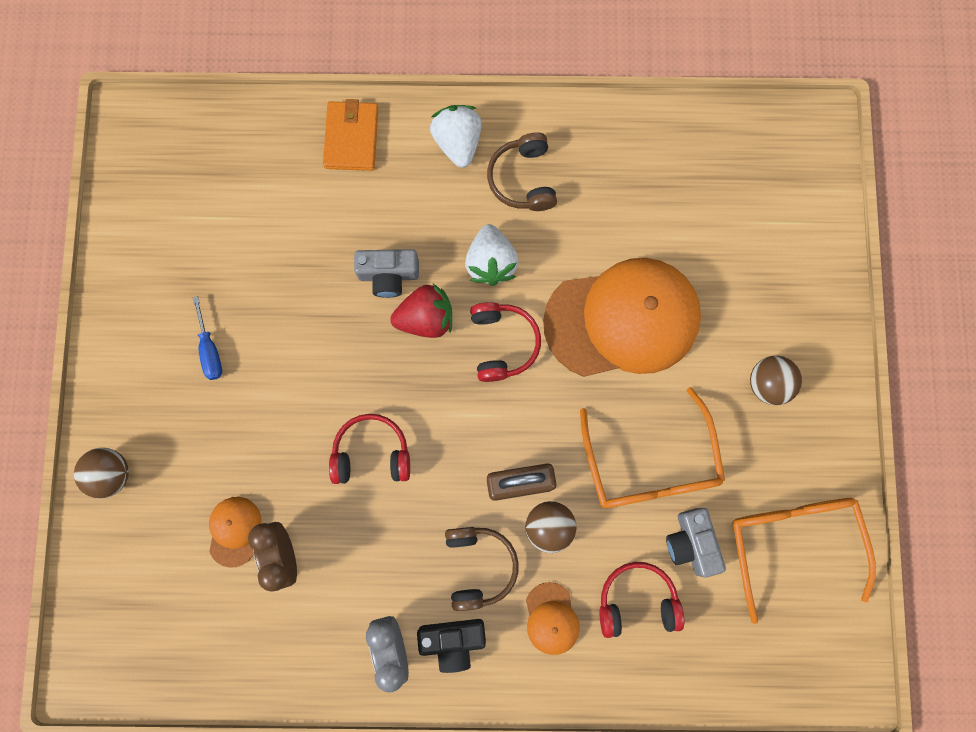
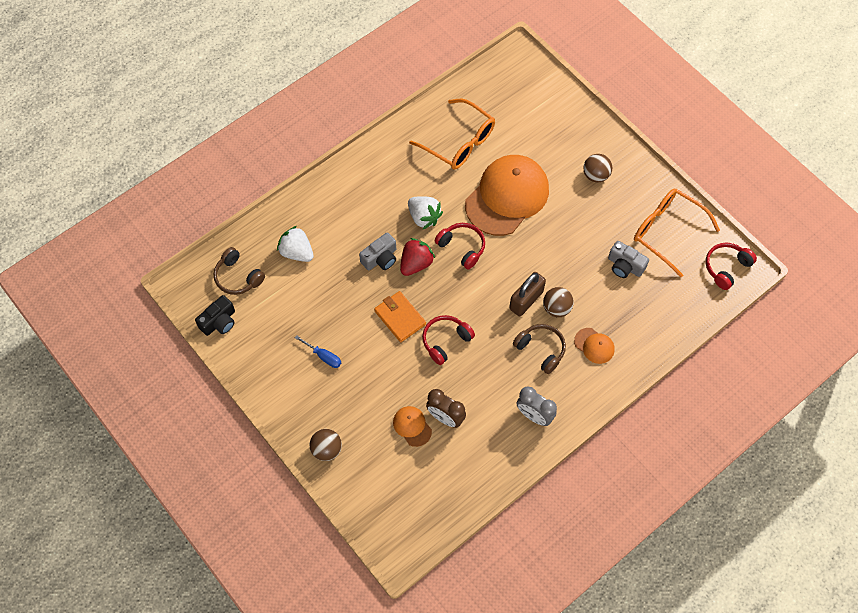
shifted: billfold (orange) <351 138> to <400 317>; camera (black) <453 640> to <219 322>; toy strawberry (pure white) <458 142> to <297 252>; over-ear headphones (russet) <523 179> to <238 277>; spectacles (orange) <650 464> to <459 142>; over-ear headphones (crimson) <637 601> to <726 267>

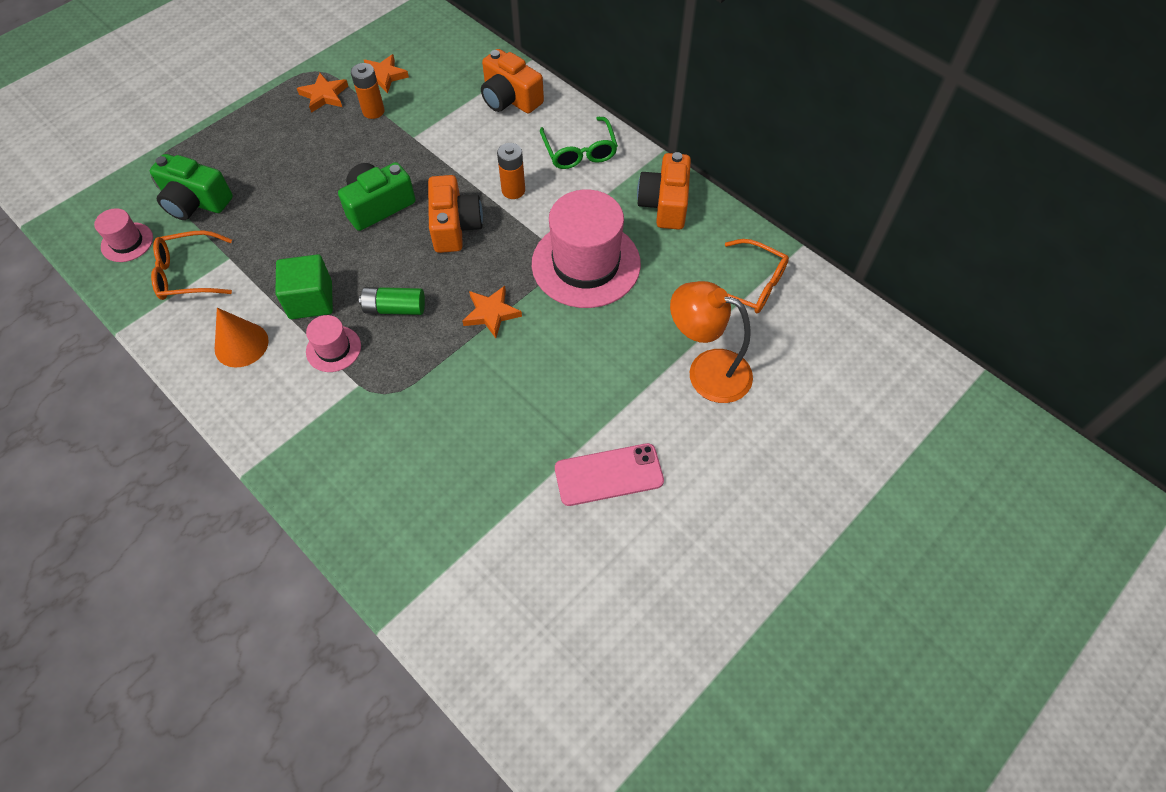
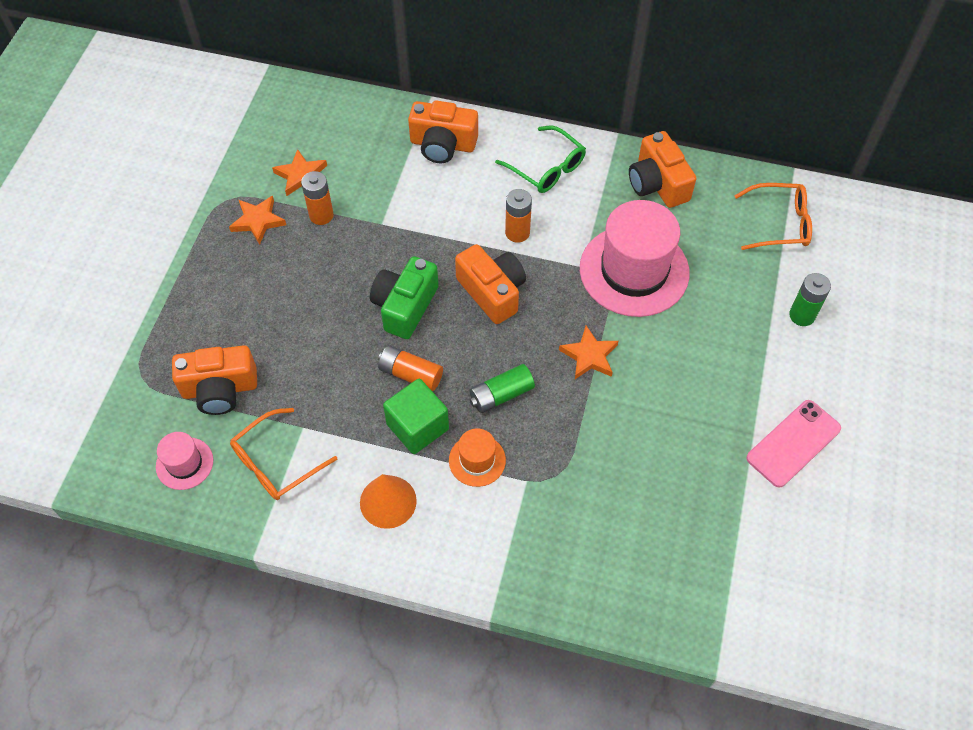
new: battery (orange) <410 374>
swapped: lamp (orange) <706 371> to battery (green) <802 315>
repainted: camera (green) <196 202> to camera (orange) <220 389>; top hat (pink) <333 349> to top hat (orange) <477 460>

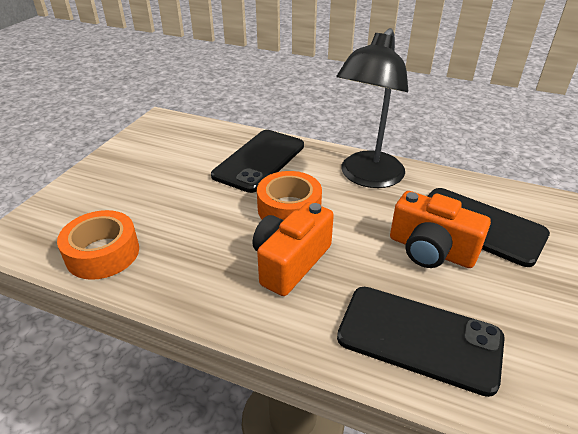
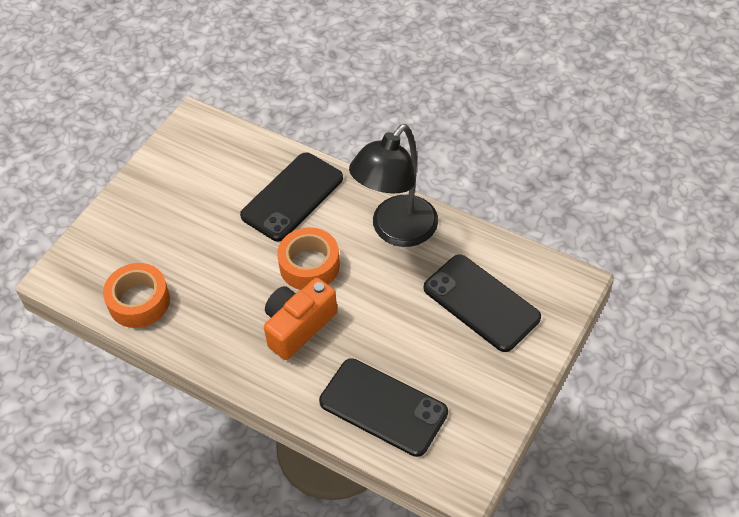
gone: camera (orange) <431 250>

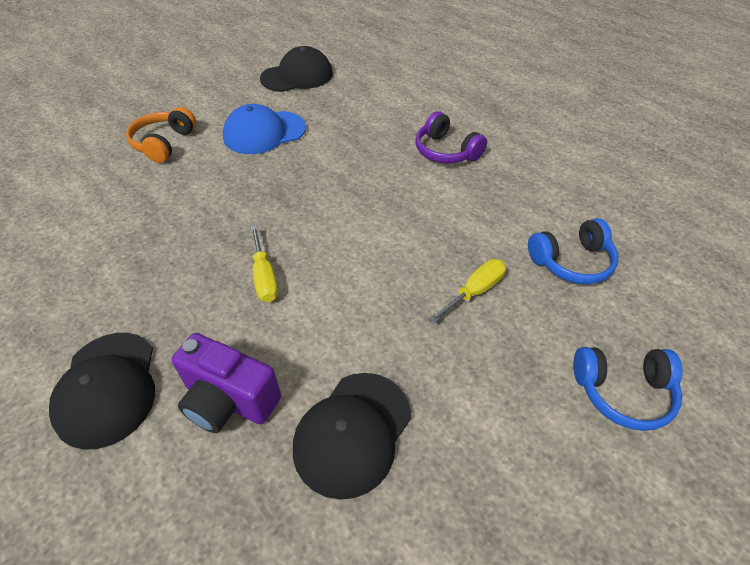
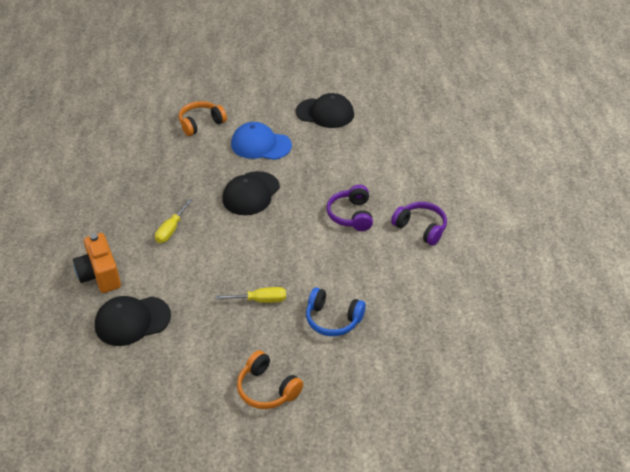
new: over-ear headphones (royal purple) <421 228>
shifted: cap (black) <107 388> to <251 193>
repainted: camera (royal purple) <229 400> to camera (orange) <100 275>; over-ear headphones (cobalt) <623 392> to over-ear headphones (orange) <267 389>

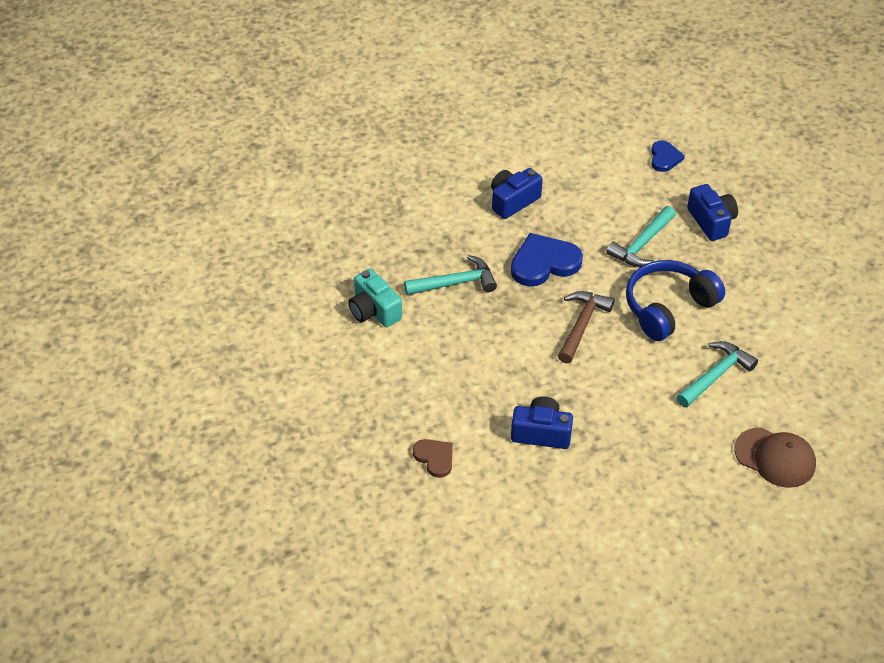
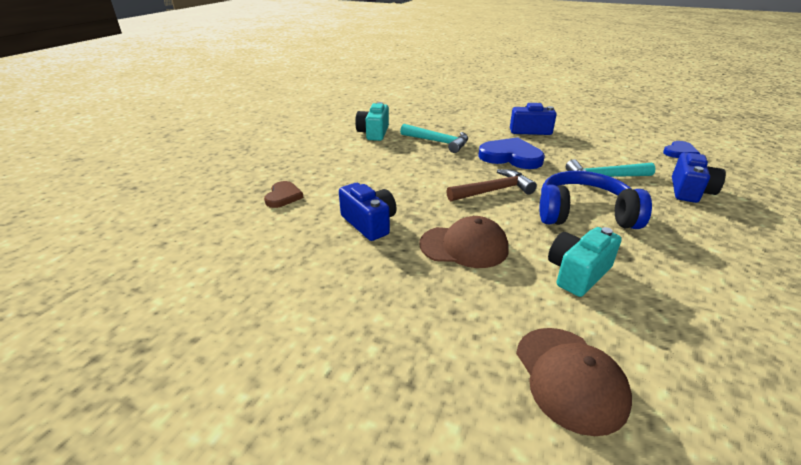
new: cap (russet) <464 246>
swapped: carpenter's hammer (turquoise) <715 376> to camera (turquoise) <577 273>

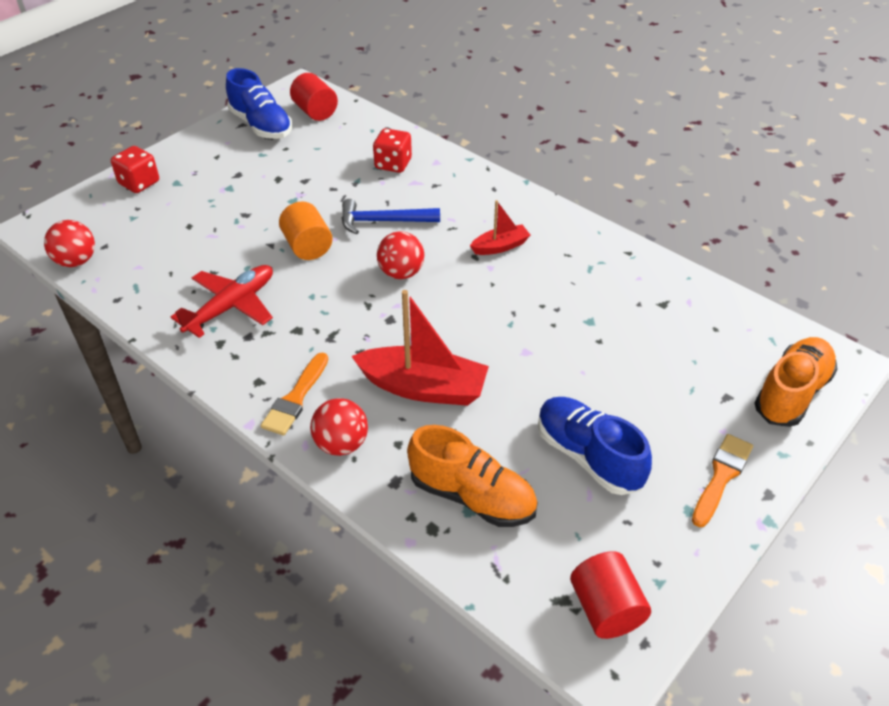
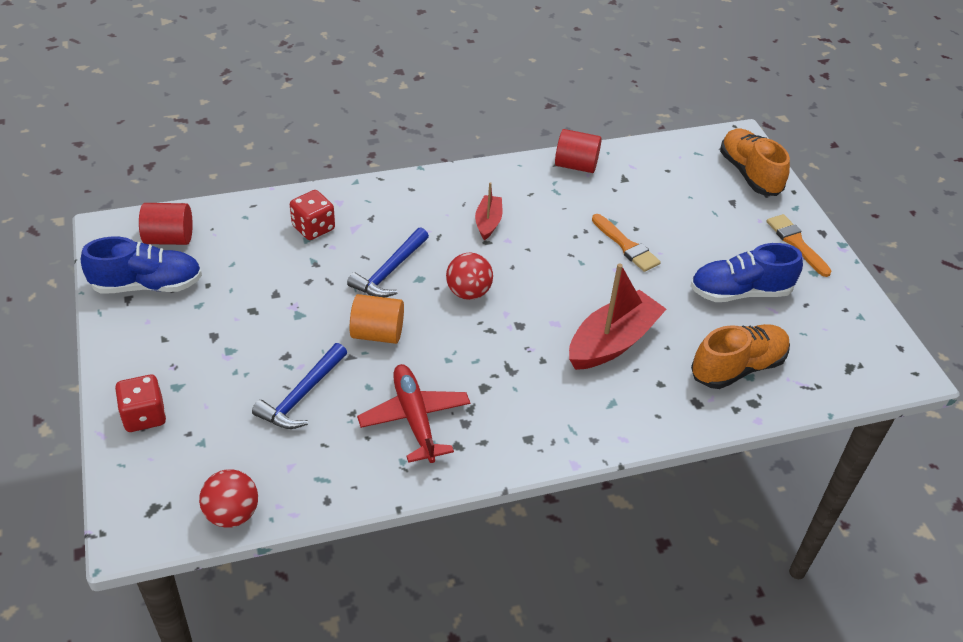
gone: sphere (crimson) <341 444>
new: carpenter's hammer (cobalt) <301 395>
shifted: paint brush (orange) <295 398> to <626 246>; cylinder (crimson) <606 609> to <576 165>

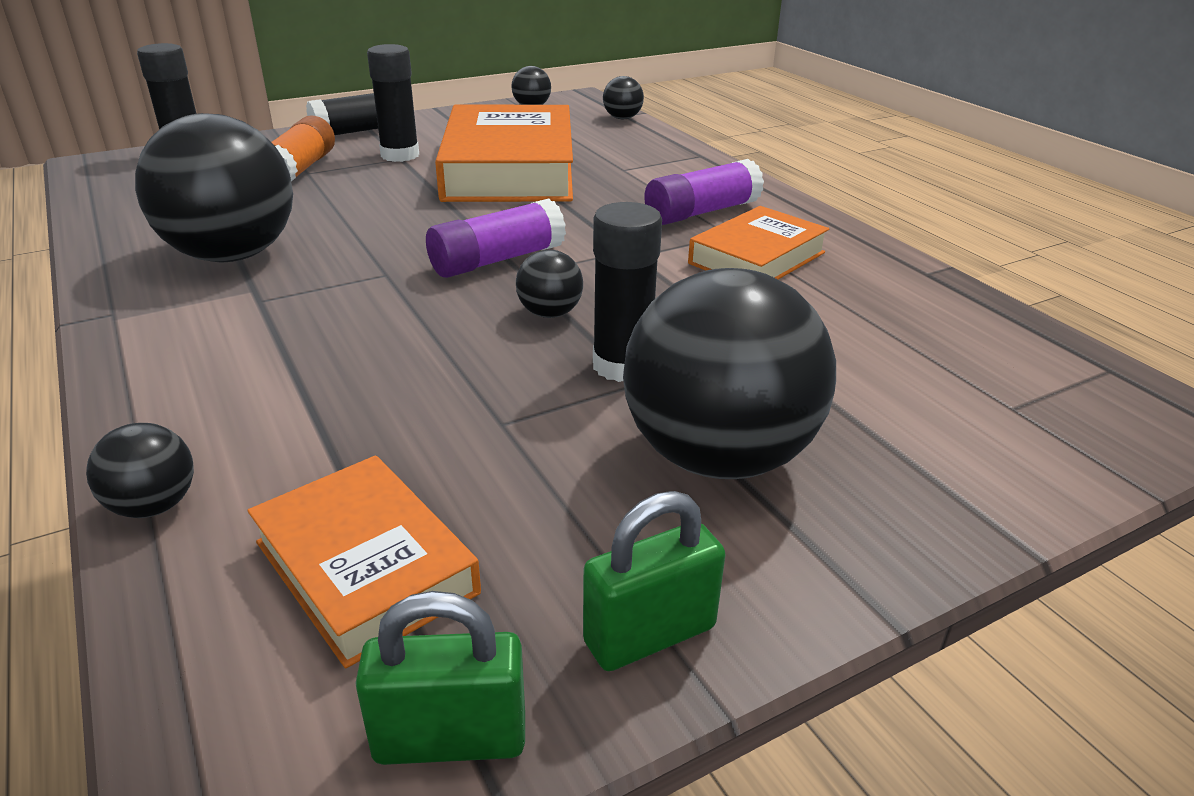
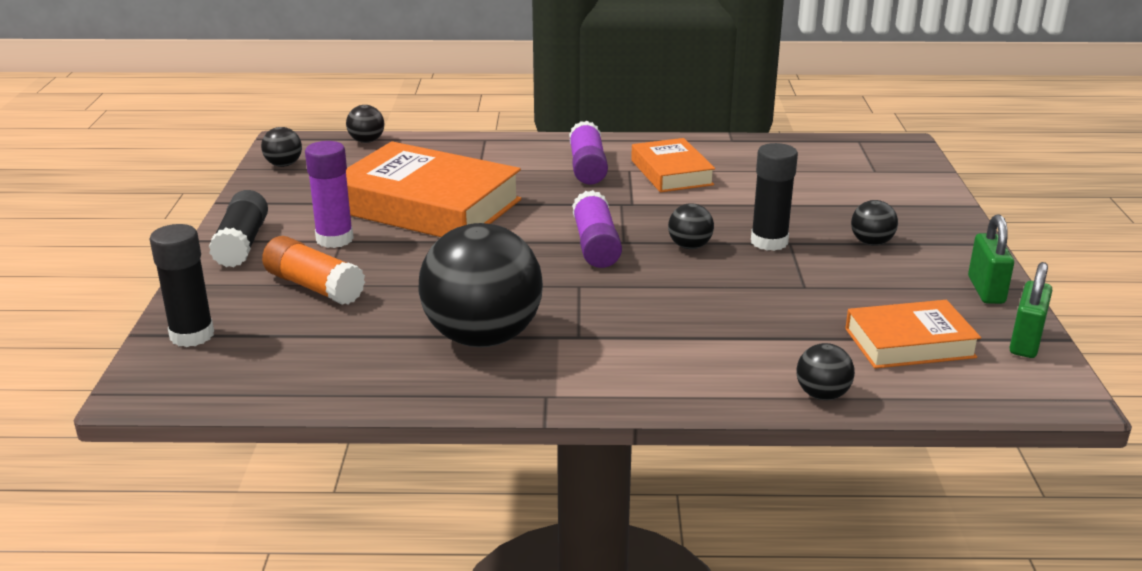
repainted: stick of glue (black) <400 155> to stick of glue (royal purple) <334 239>
scaled: sphere (black) <718 456> = <871 243> x0.43

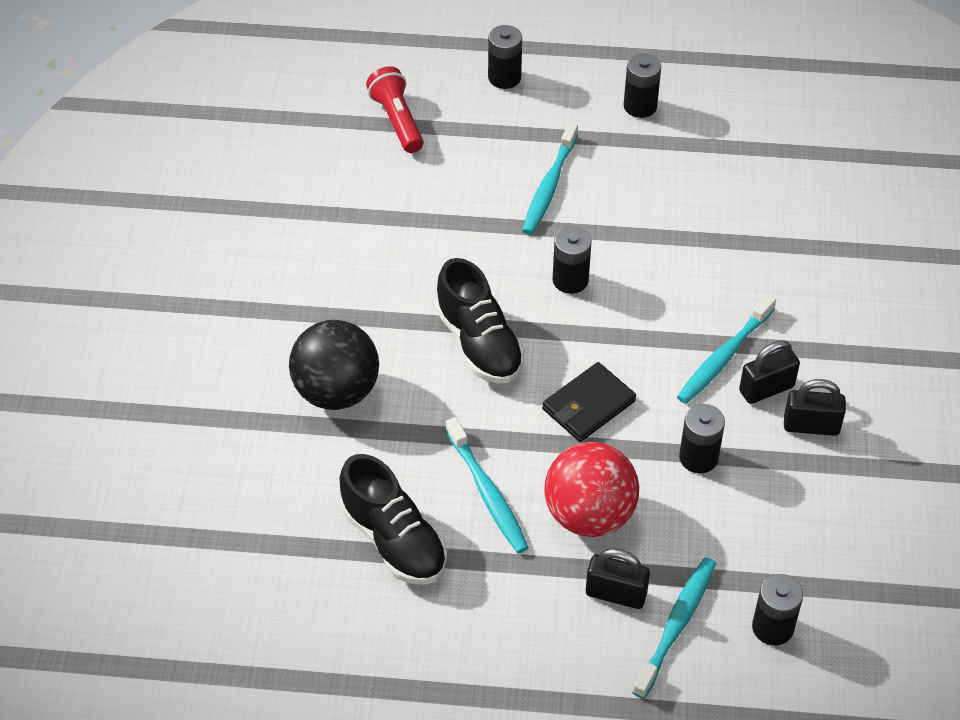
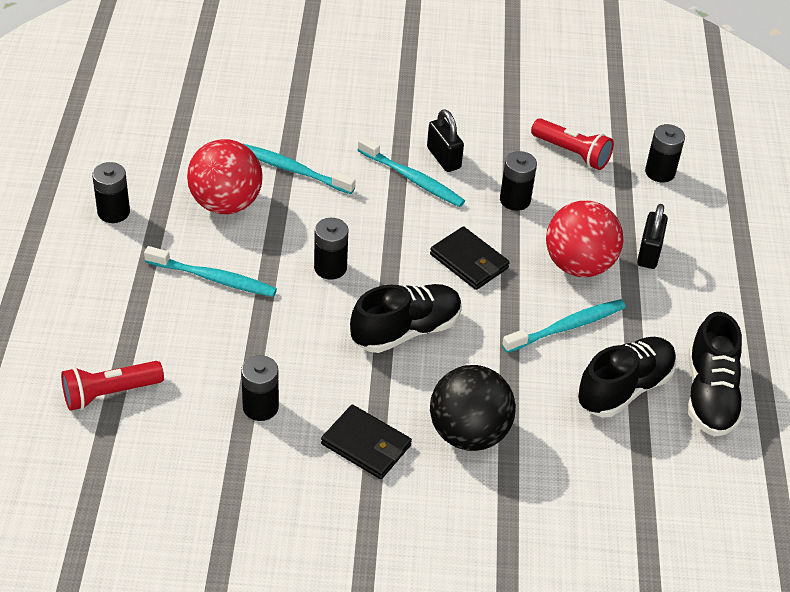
gone: lock (black) <811 426>
new: sphere (crimson) <226 203>; billfold (black) <366 445>; flashlight (crimson) <572 153>; shoe (black) <710 395>
shifted: battery (black) <504 77> to <260 407>; dental brush (turquoise) <676 626> to <293 170>

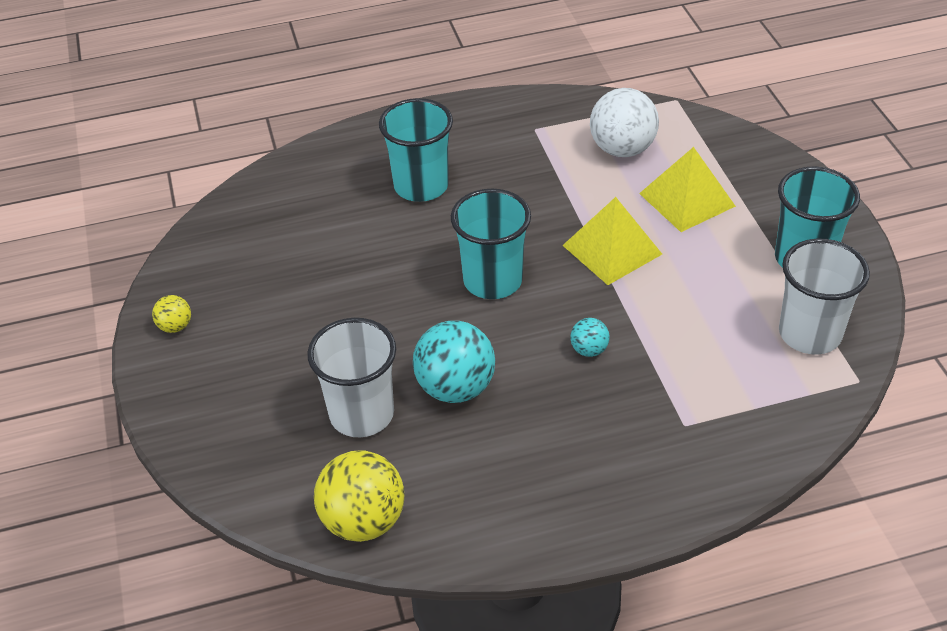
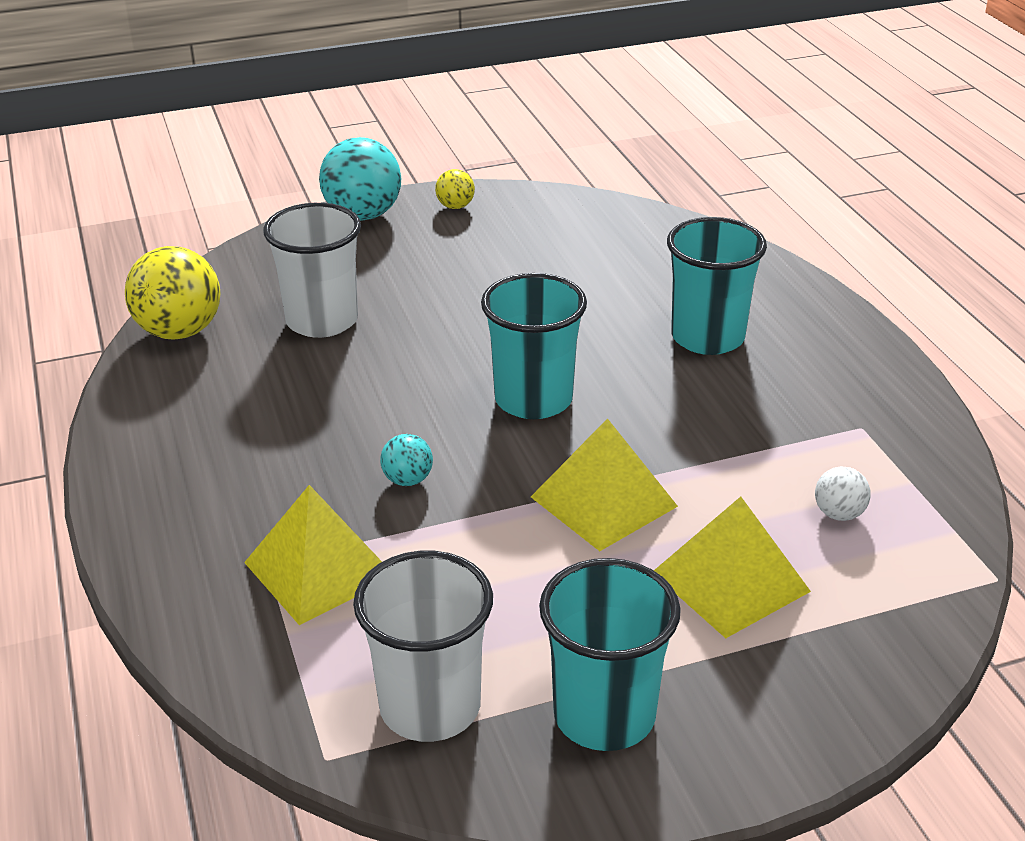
new: solid pyramid (bright yellow) <319 569>
shifted: sphere (turquoise) <455 388> to <363 215>
scaled: sphere (pure white) <622 149> = <838 514> x0.49

